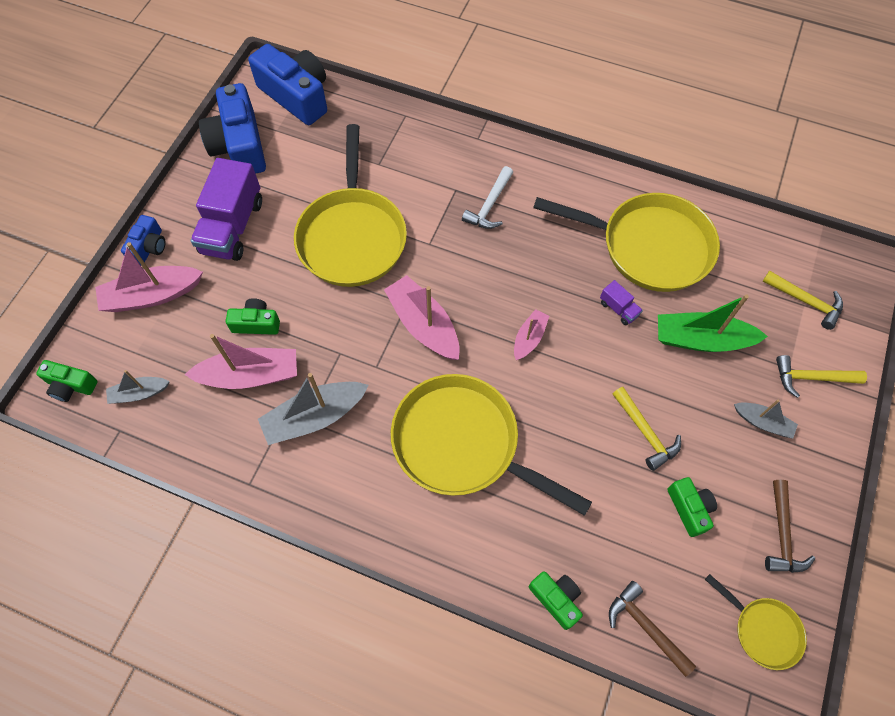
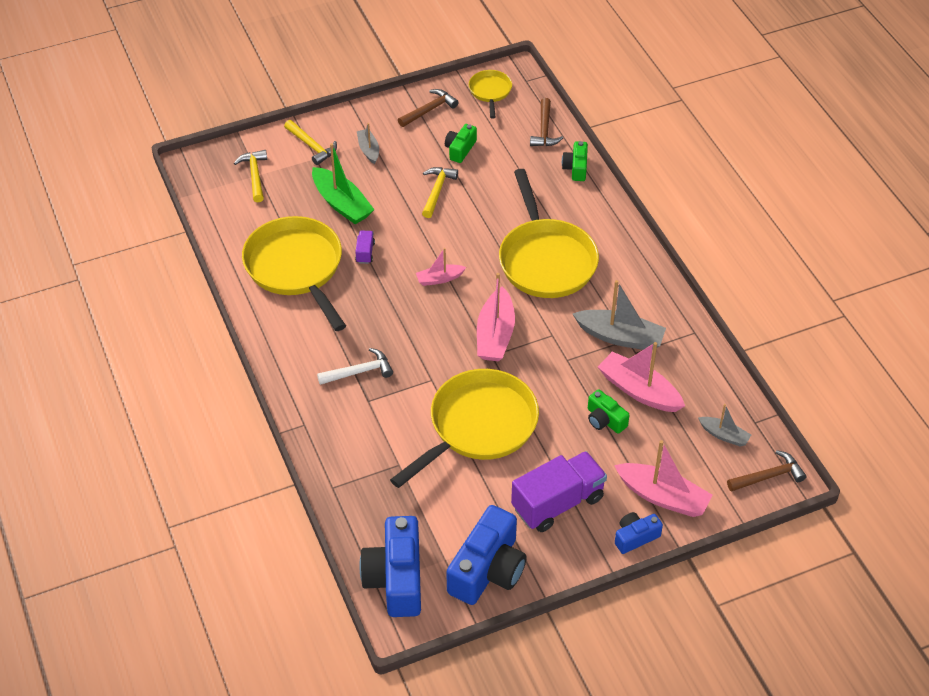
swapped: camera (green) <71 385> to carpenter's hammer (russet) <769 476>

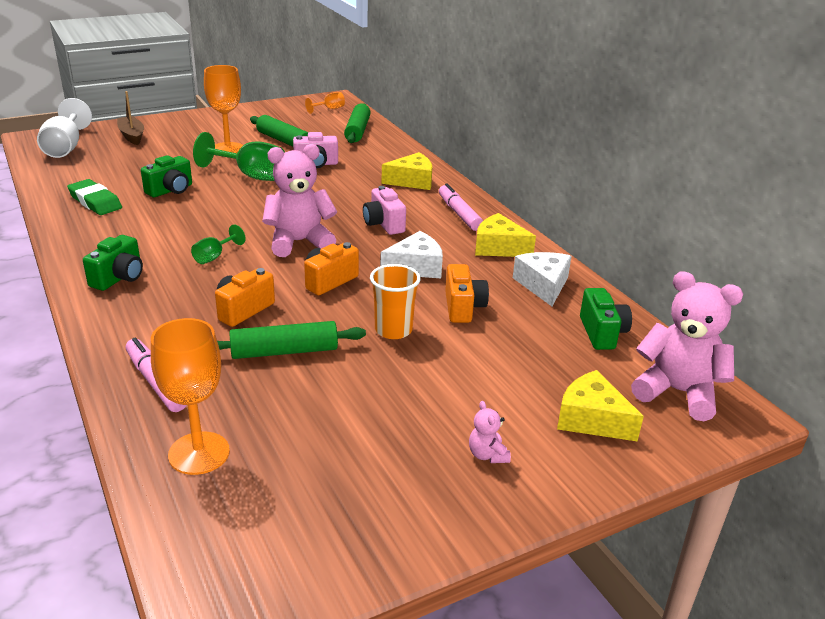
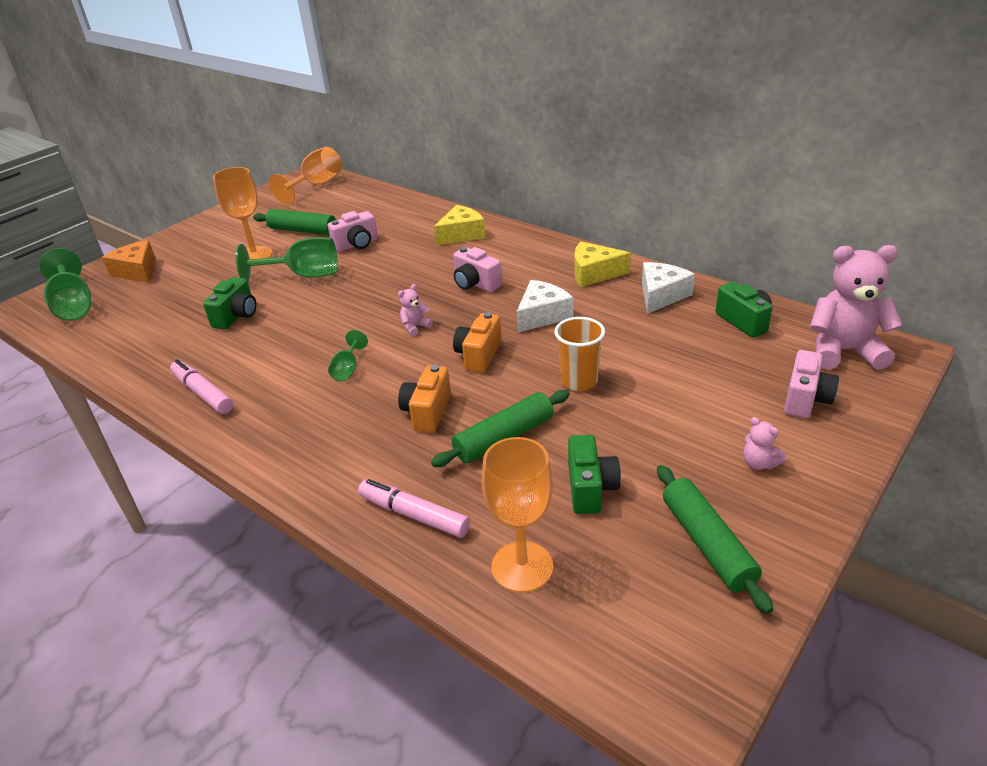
gone: gum eraser (green) <95 202>; camera (orange) <463 307>
shifted: camera (green) <119 278> to <590 488>; rolling pin (green) <357 131> to <707 543>; marker pen (pink) <459 214> to <203 393>
swapped: sailboat (russet) <132 136> to cheese wedge (orange) <137 271>; cheese wedge (bright yellow) <592 419> to camera (pink) <805 399>
repainted: chalice (pure white) <65 147> to chalice (green) <74 305>
rotated: cheese wedge (pure white) <543 285> = <661 295> 60 degrees clockwise
scaled: stuffed bear (pink) <299 242> = <415 327> x0.44; chalice (orange) <329 109> = <316 185> x1.92

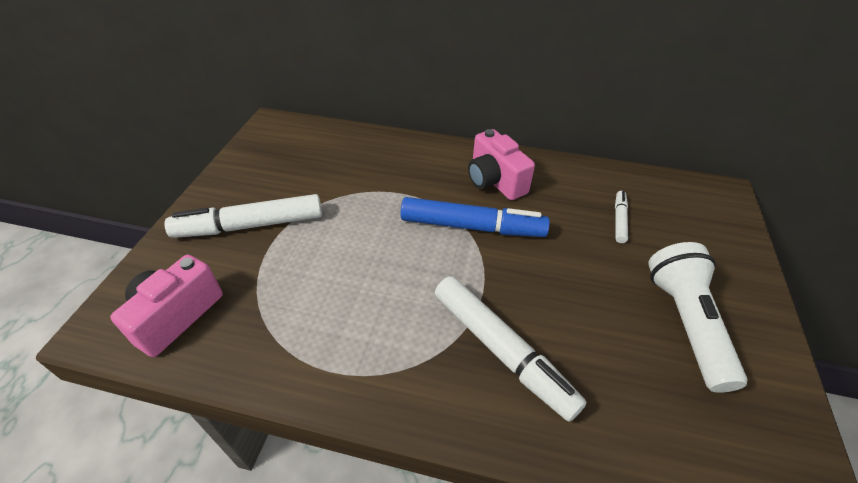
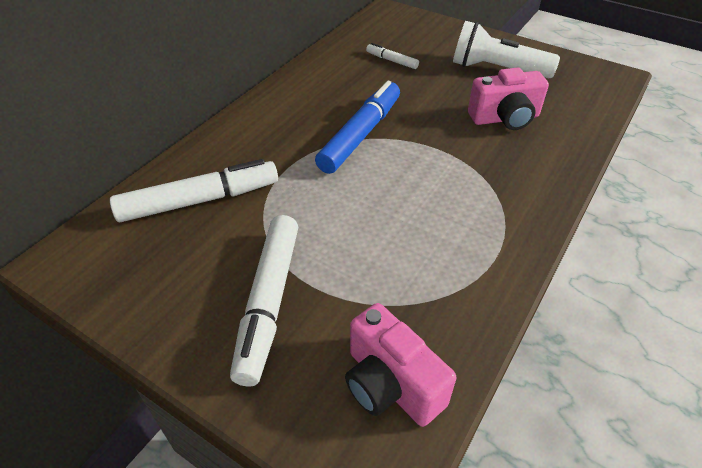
shifted: marker pen (pure white) <501 350> to <199 200>; camera (pink) <494 181> to <505 118>

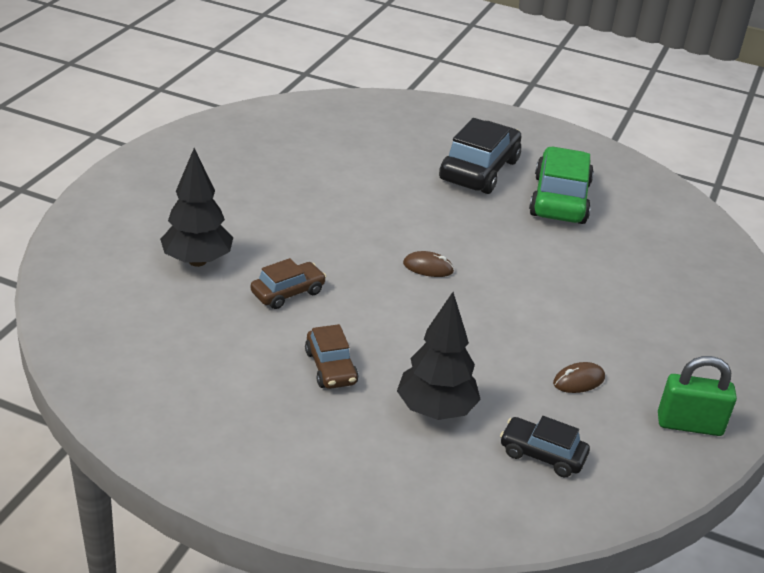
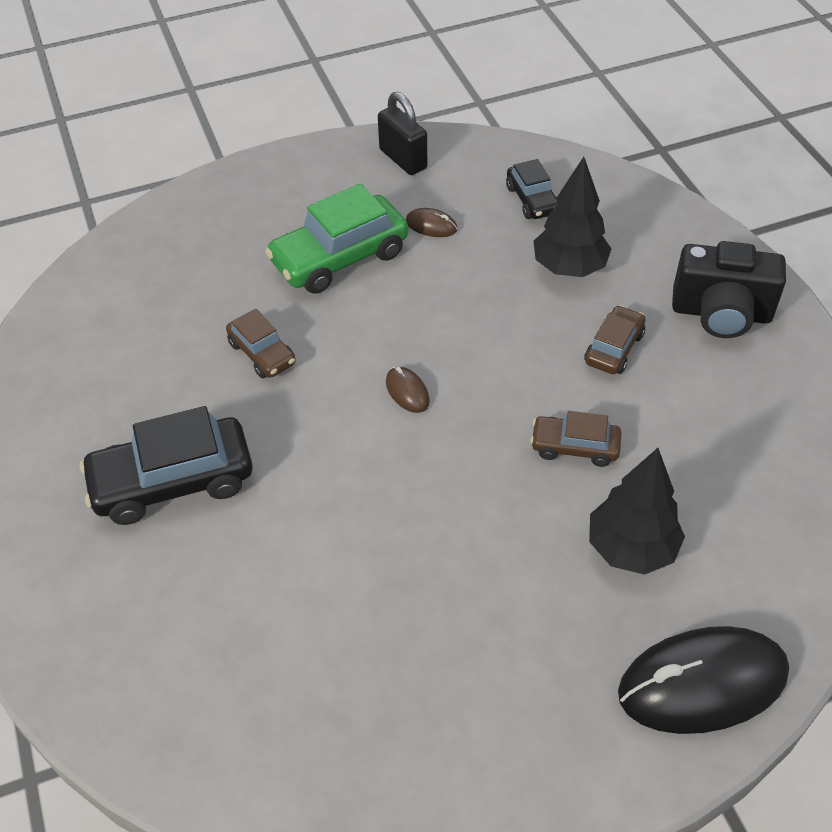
new: automobile (russet) <262 353>; PC mouse (black) <702 683>; camera (black) <721 313>
shifted: automobile (green) <559 199> to <339 258>
repainted: lock (green) <689 425> to lock (black) <403 159>

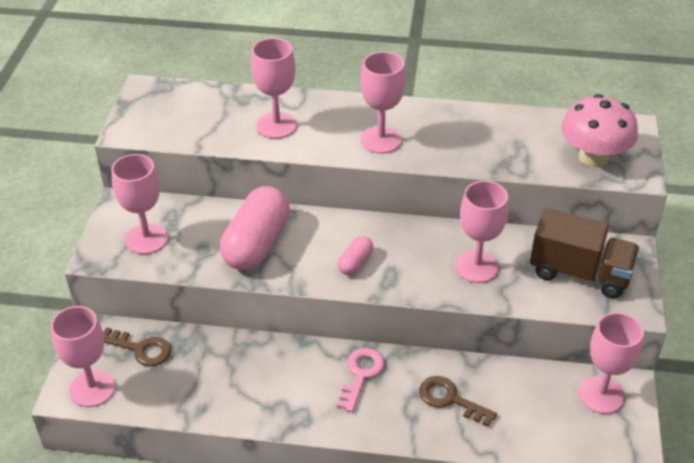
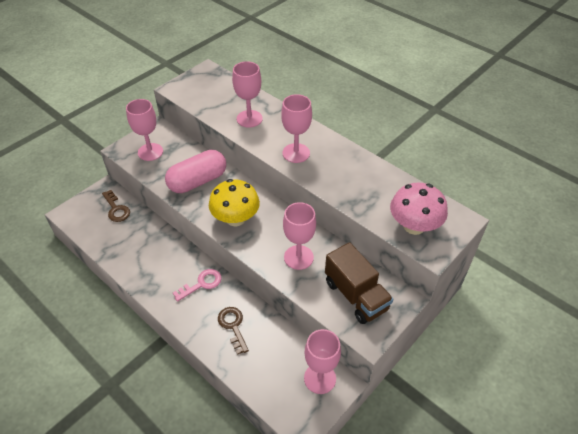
gone: chalice (pink) <92 388>
swapped: pill shape (pink) <355 263> to fungus (bright yellow) <235 218>

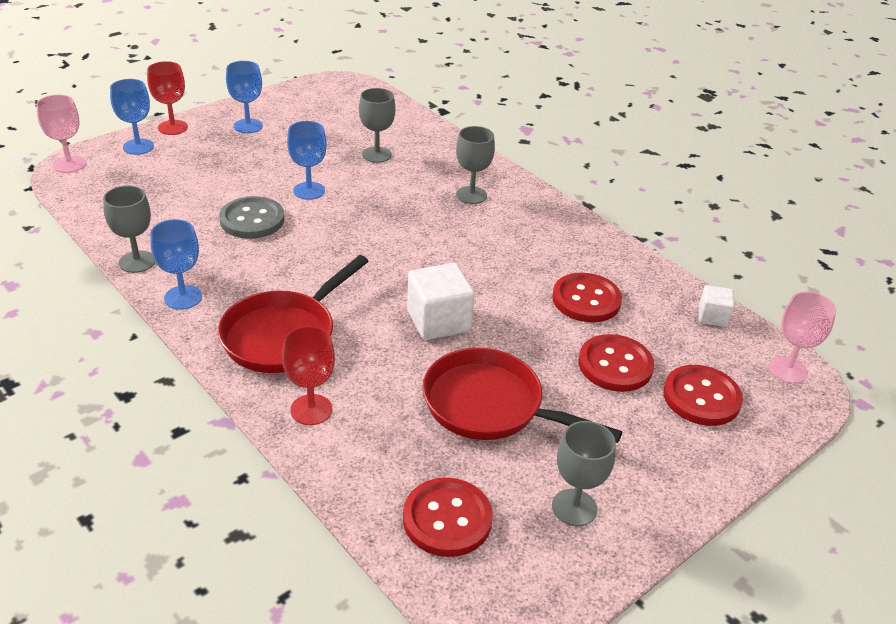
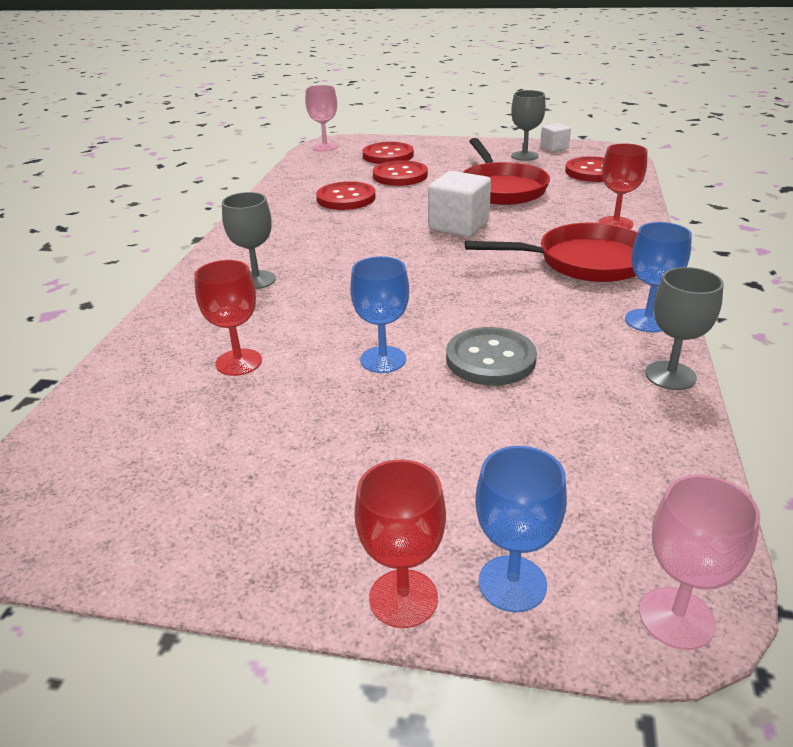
gone: chalice (cobalt) <248 126>
shifted: block (pure white) <712 317> to <554 148>
repainted: chalice (ash-grey) <376 155> to chalice (crimson) <239 362>

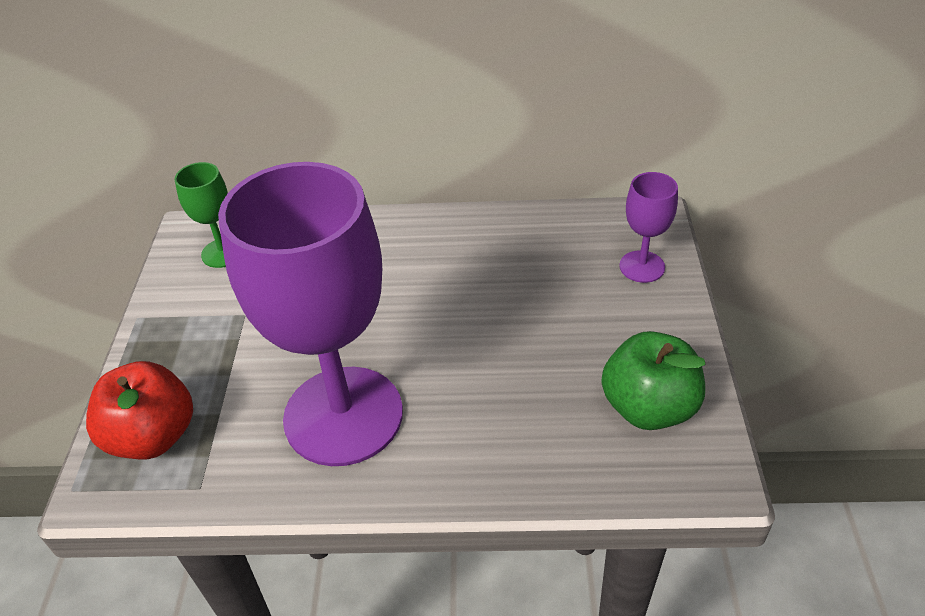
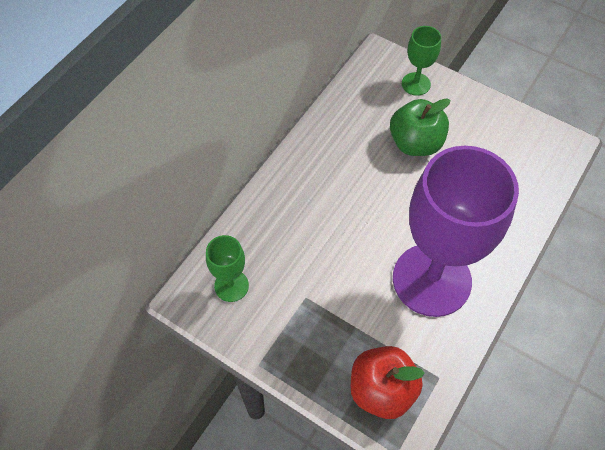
shifted: apple (green) <648 407> to <415 143>
repainted: chalice (royal purple) <642 267> to chalice (green) <416 84>

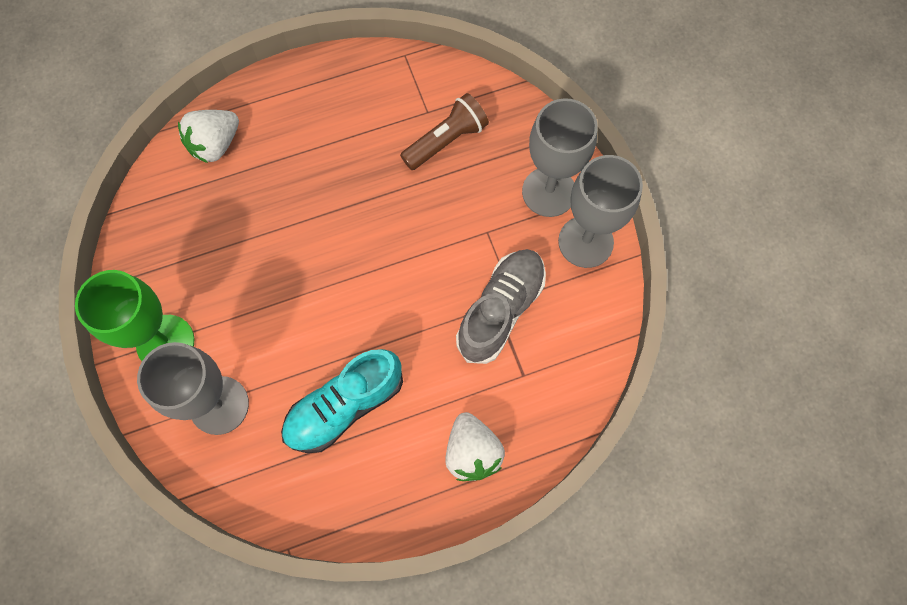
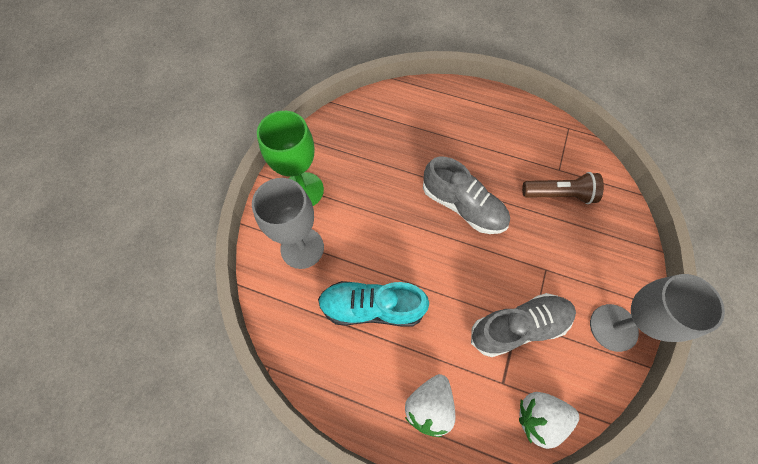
gone: chalice (ash-grey) <549 192>
new: shoe (ash-grey) <463 206>
shifted: toy strawberry (pure white) <215 145> to <539 417>

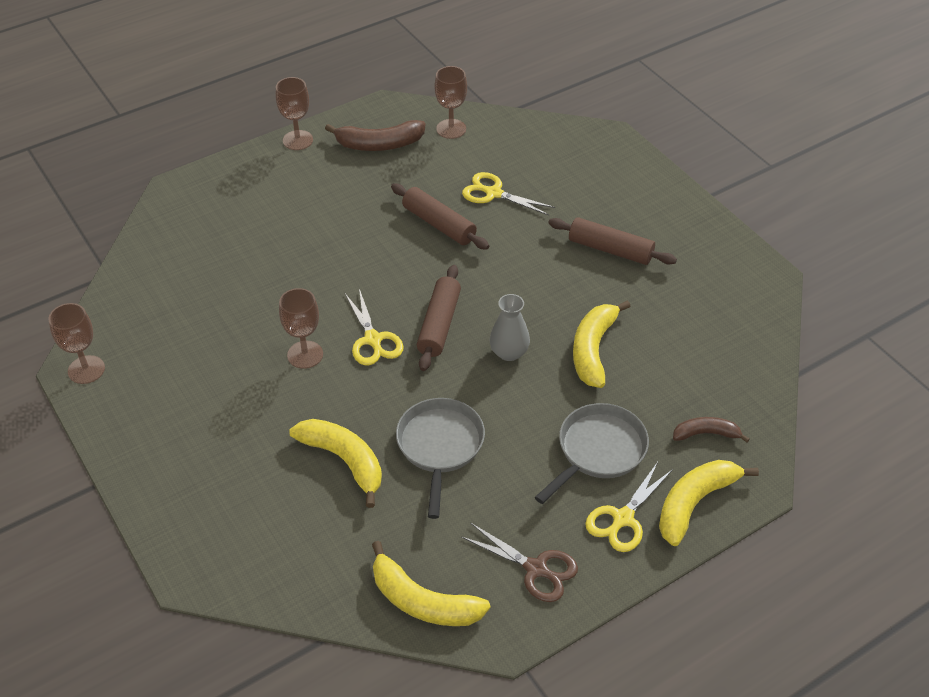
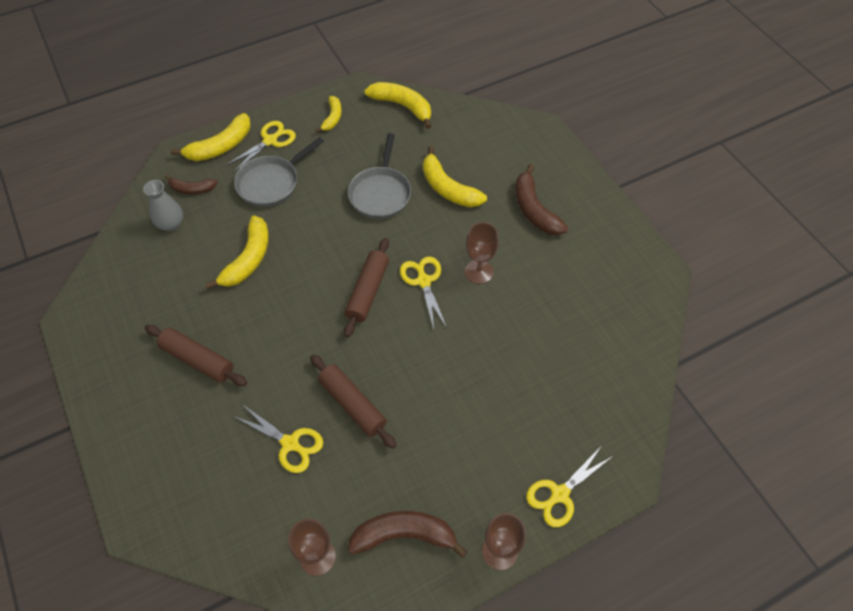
gone: chalice (russet) <86 370>
new: banana fruit (russet) <534 209>; scissors (bright yellow) <560 494>
shifted: flower vase (ash-grey) <509 352> to <171 224>
swapped: scissors (russet) <535 568> to banana fruit (bright yellow) <332 118>

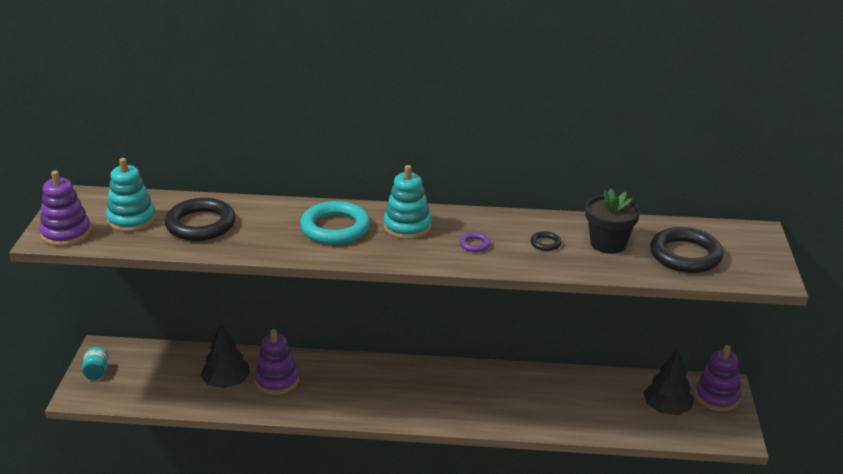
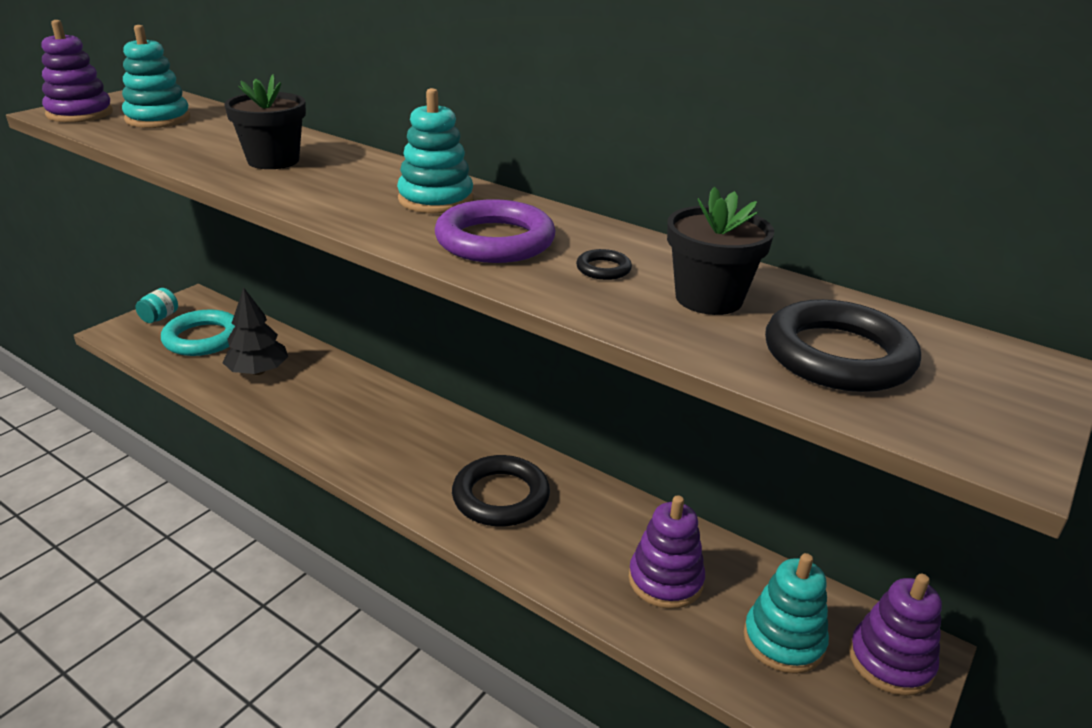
new: potted plant (black) <273 160>
shifted: torus (black) <200 224> to <500 497>; ring stacker (royal purple) <277 381> to <665 580>; torus (turquoise) <335 228> to <203 338>
swapped: tree (black) <667 408> to ring stacker (turquoise) <783 640>
scaled: torus (royal purple) <475 244> = <495 241> x2.28

